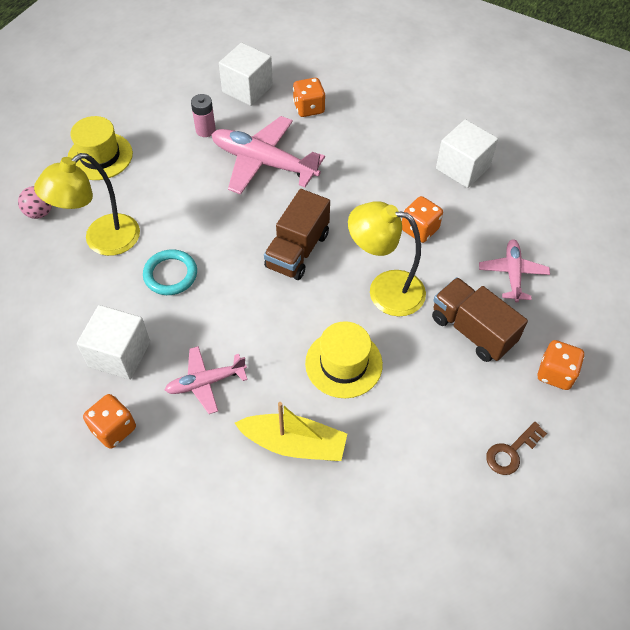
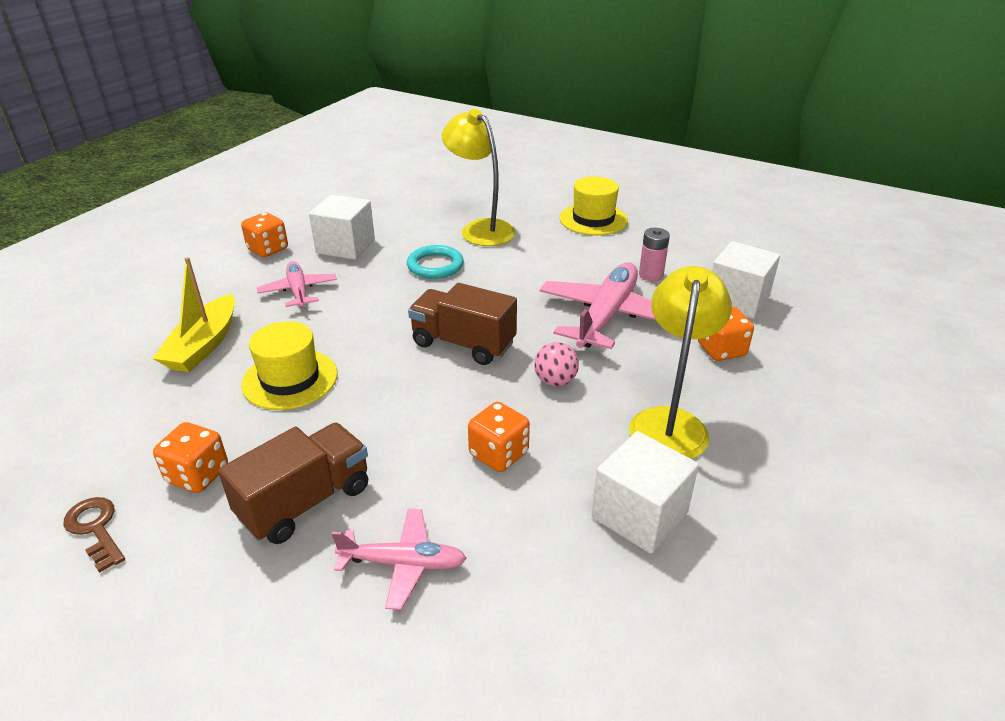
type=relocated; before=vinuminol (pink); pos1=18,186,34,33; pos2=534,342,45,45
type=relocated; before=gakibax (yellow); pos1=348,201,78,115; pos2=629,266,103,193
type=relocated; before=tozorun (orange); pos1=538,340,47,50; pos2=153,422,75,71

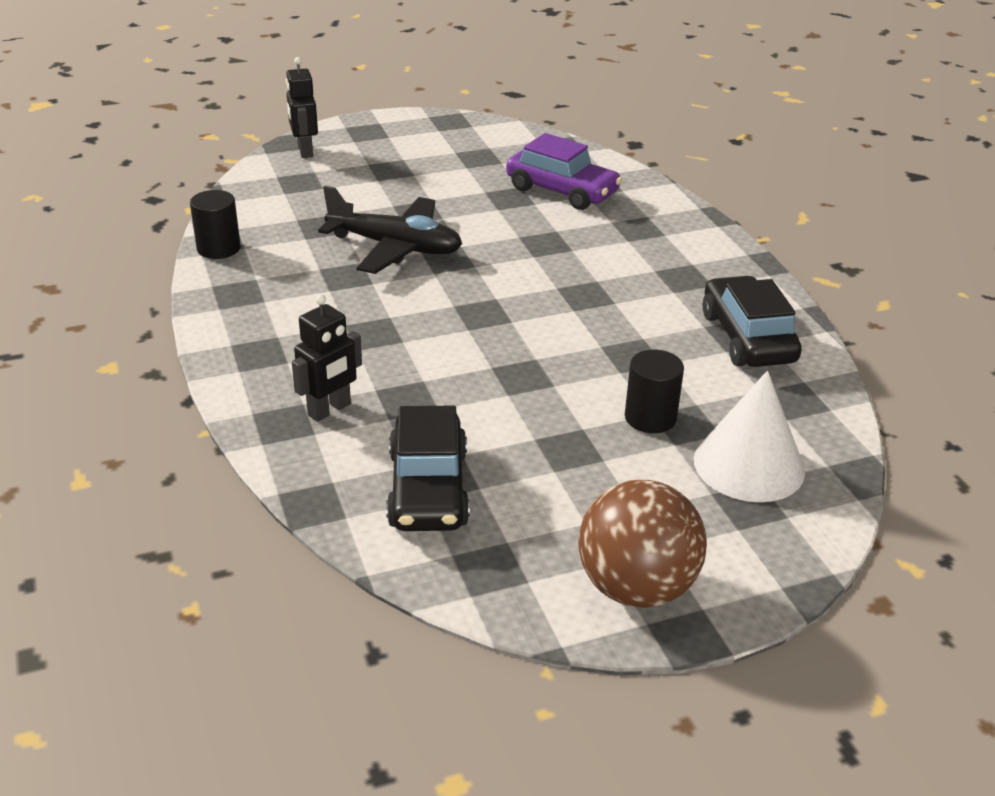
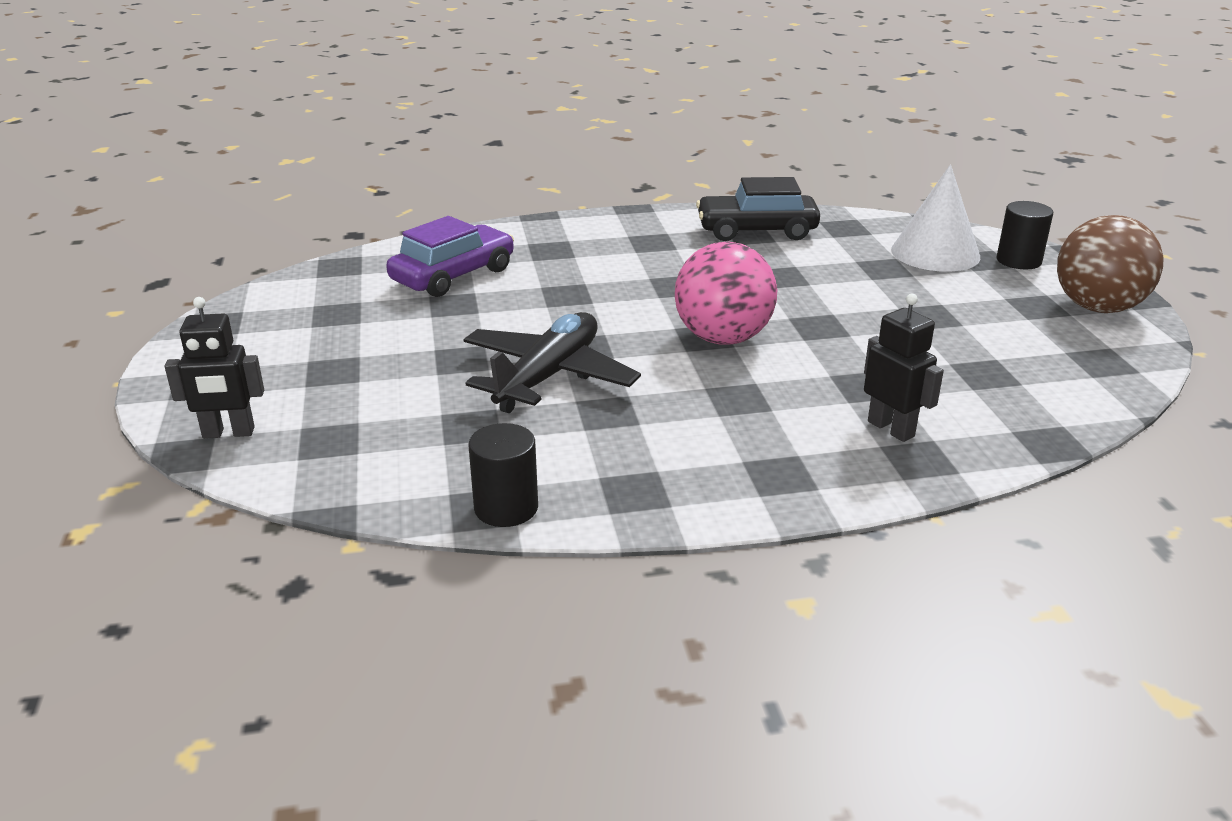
type=missing; before=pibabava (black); pos1=386,406,84,125
type=relocated; before=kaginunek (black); pos1=625,350,59,83; pos2=997,201,56,68
type=appeared; after=vinuminol (pink); pos2=675,242,102,102

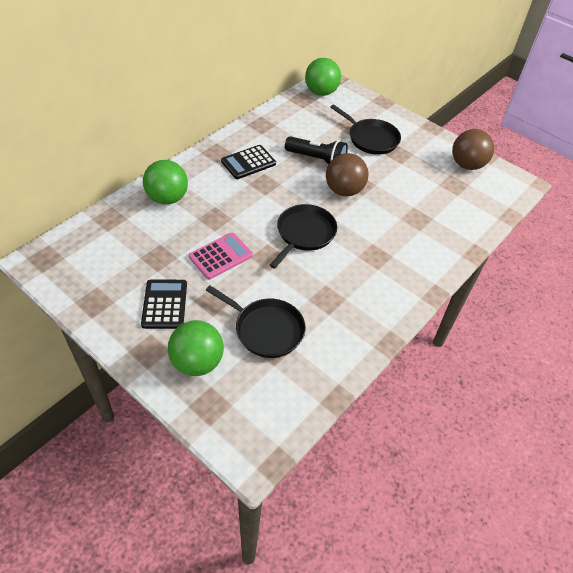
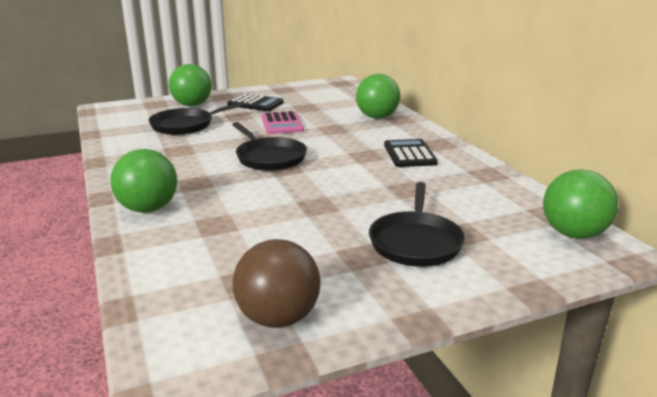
type=missing; before=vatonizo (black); pos1=285,136,63,28
type=missing; before=vinuminol (brown); pos1=326,153,43,43
type=spun; before=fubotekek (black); pos1=330,104,71,51; pos2=369,182,96,85; turn=-60
type=appeared; after=vinuminol (green); pos2=110,149,67,64

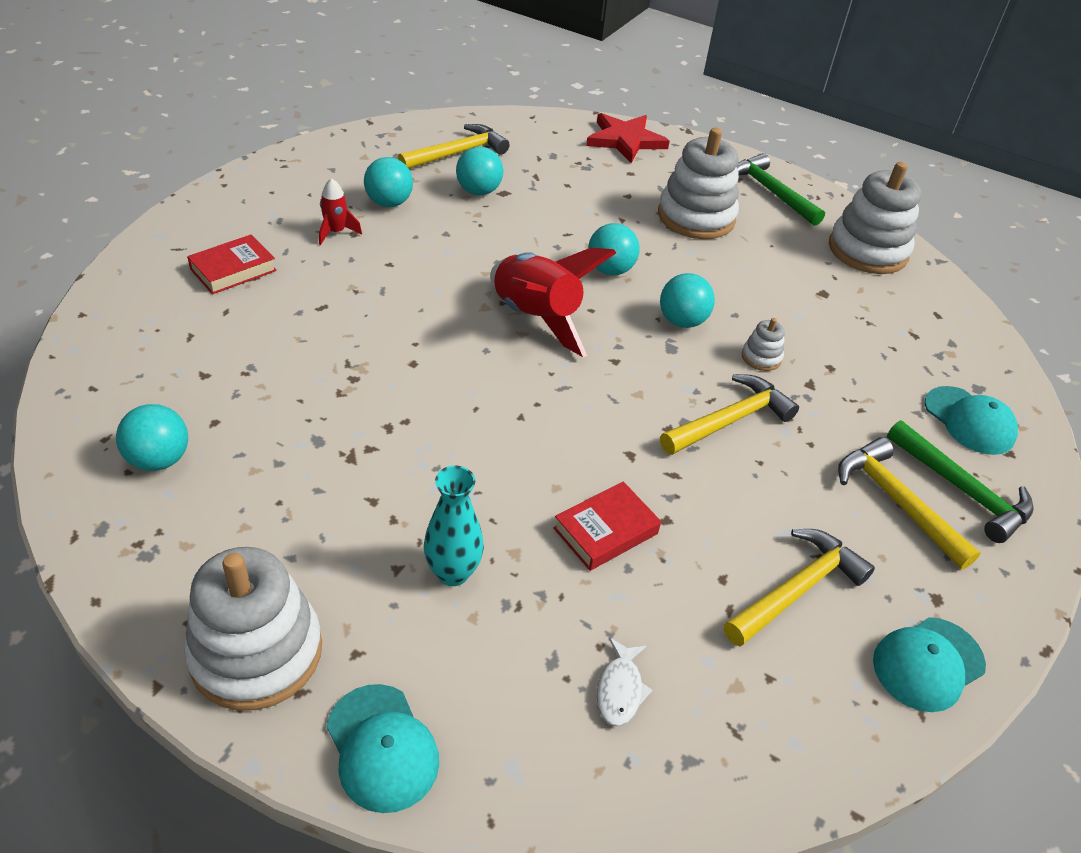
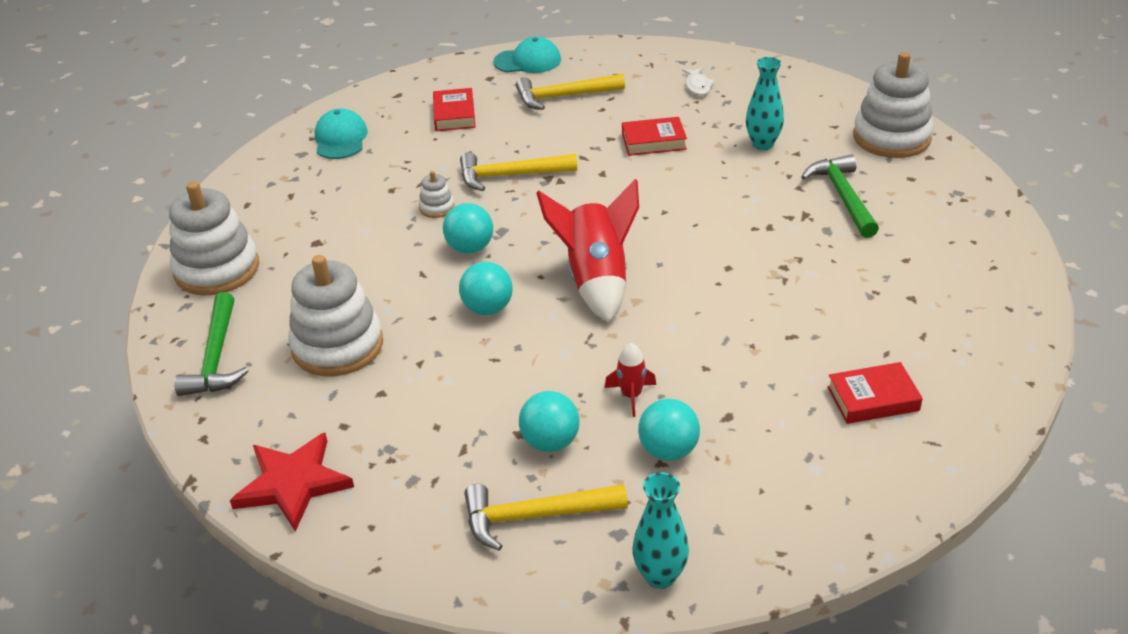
type=missing; before=vinuminol (turquoise); pos1=116,404,72,67
type=relocated; before=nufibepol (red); pos1=319,178,43,67; pos2=605,343,51,74
type=missing; before=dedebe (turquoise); pos1=326,684,113,129
type=spun; before=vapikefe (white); pos1=597,638,55,88; pos2=682,67,33,29; turn=135
type=exchanged; before=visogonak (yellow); after=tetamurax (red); pos1=838,437,142,132; pos2=433,88,43,43
type=relocated; before=visogonak (green); pos1=887,420,147,123; pos2=801,154,78,84
type=appeared; after=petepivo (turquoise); pos2=632,472,57,117

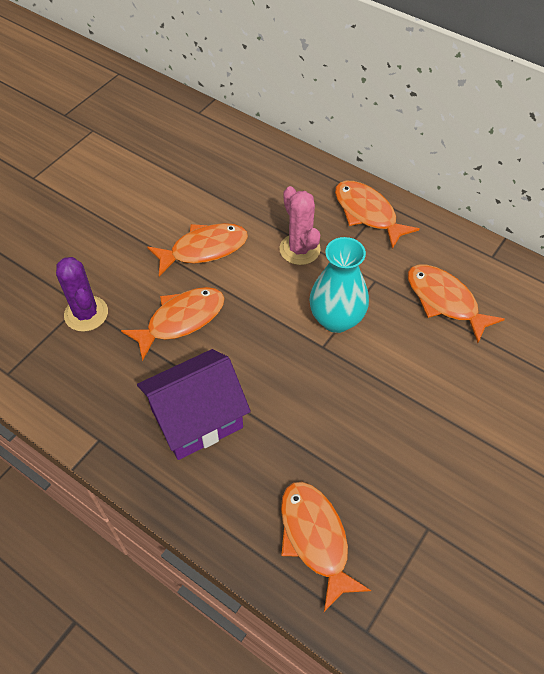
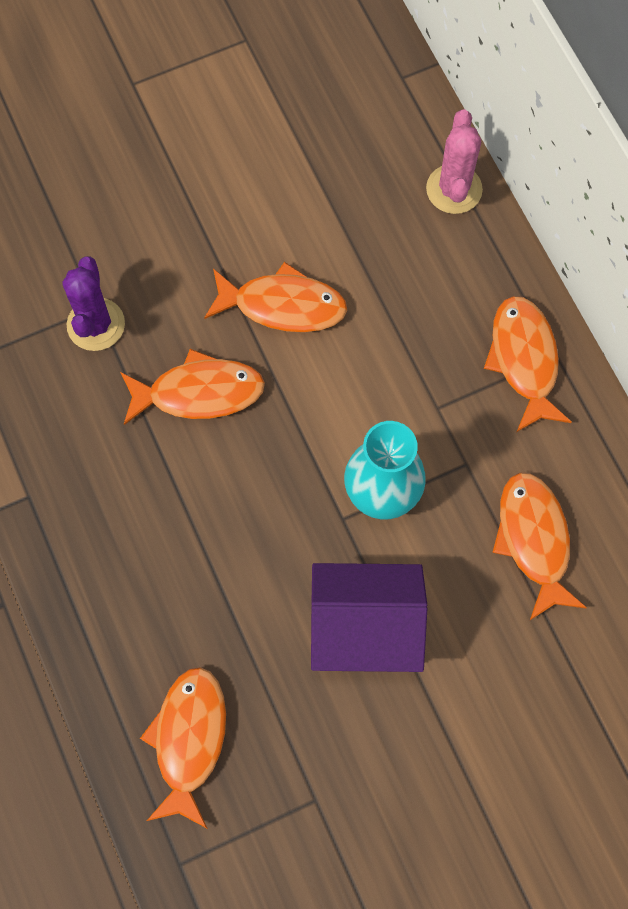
type=relocated; before=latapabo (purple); pos1=137,349,114,111; pos2=311,563,116,109
type=relocated; before=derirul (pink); pos1=279,186,42,79; pos2=426,109,57,105

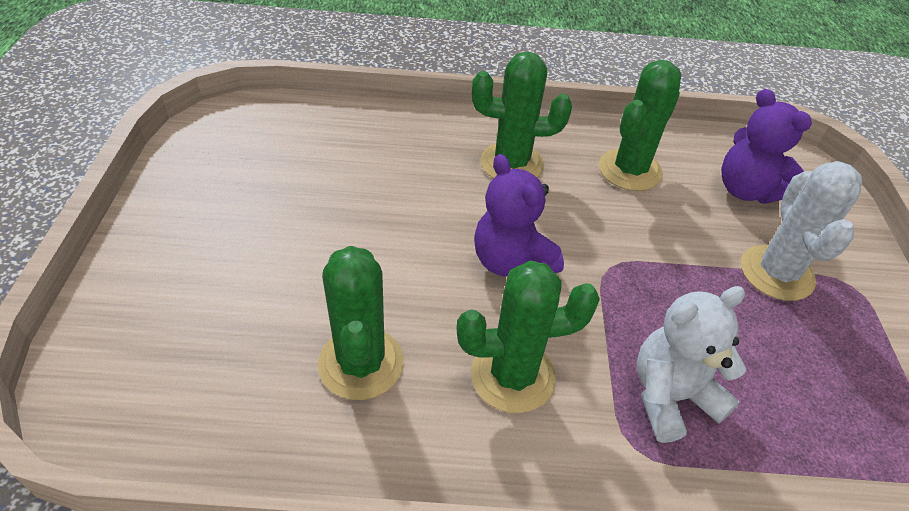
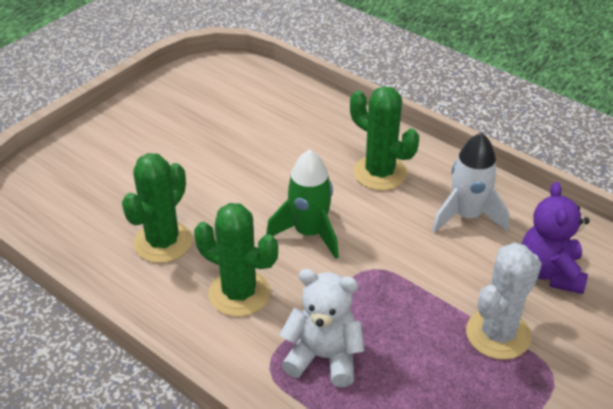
type=exchanged; before=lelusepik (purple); after=nufibepol (green); pos1=474,154,90,122; pos2=266,149,73,110
type=exchanged; before=derirul (green); after=nufibepol (white); pos1=599,60,82,131; pos2=432,133,77,100

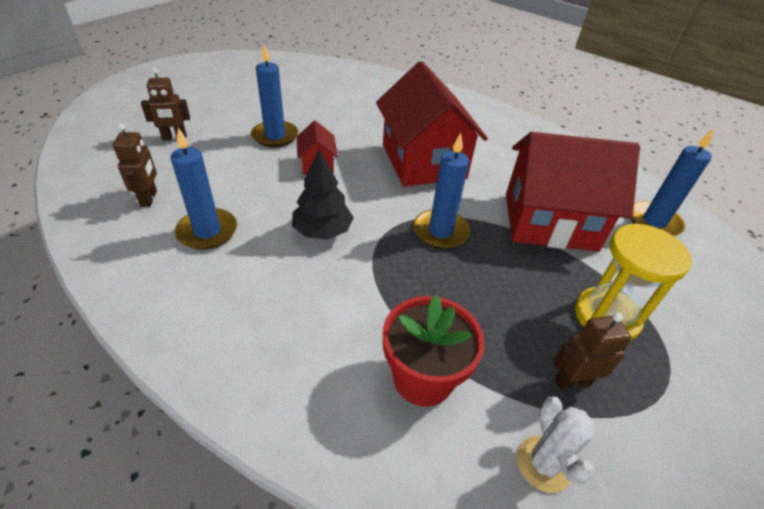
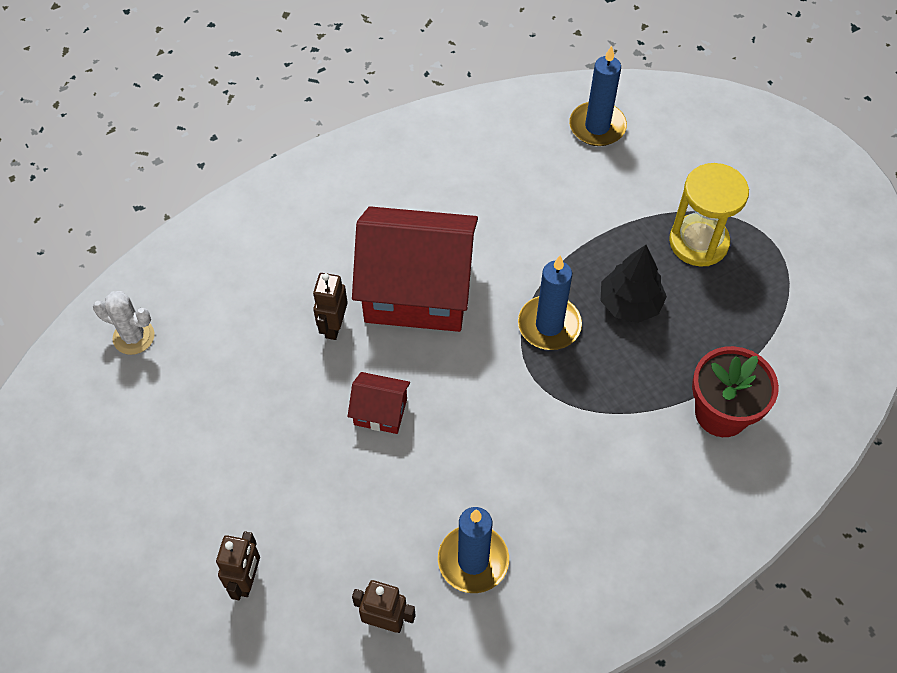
type=missing; before=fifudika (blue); pos1=251,43,47,104
type=relocated; before=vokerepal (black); pos1=292,149,62,90; pos2=601,245,66,78
type=missing; before=latapabo (red); pos1=506,132,134,120
type=relocated; before=derirul (white); pos1=517,397,78,96; pos2=93,291,62,64
type=relocated; before=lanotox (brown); pos1=553,312,78,78; pos2=313,273,35,67

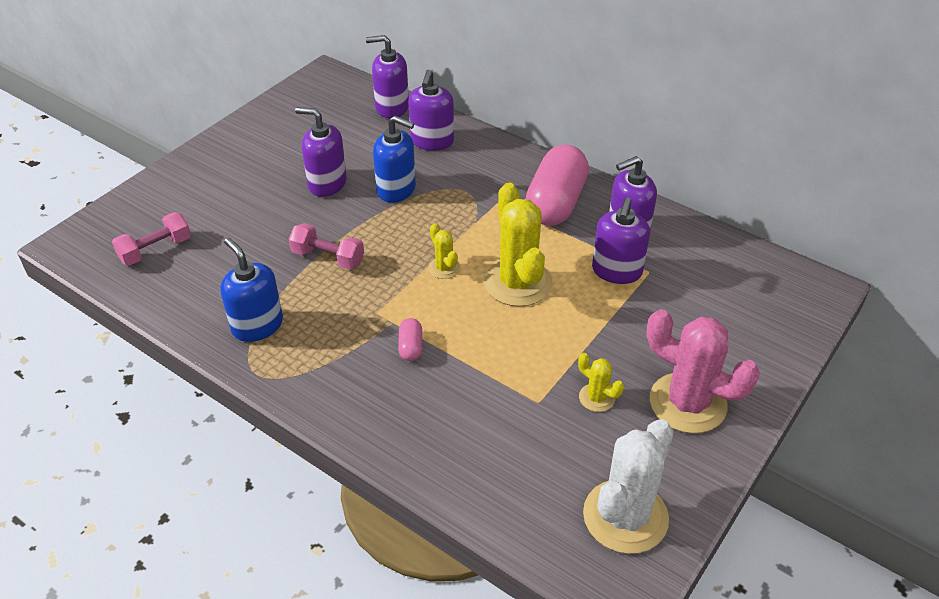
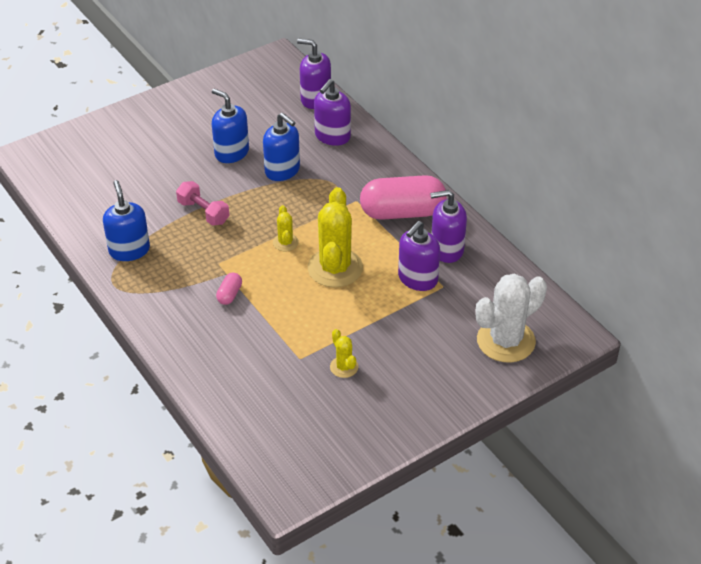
type=missing; before=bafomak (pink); pos1=112,212,79,54
type=colour; before=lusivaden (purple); after=lusivaden (blue); pos1=295,107,52,90; pos2=212,89,37,74
type=spun; before=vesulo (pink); pos1=526,145,63,81; pos2=360,175,86,45; turn=45
type=relocated; before=derirul (white); pos1=583,419,91,135; pos2=476,273,71,89
type=missing; before=derirul (pink); pos1=646,309,114,125

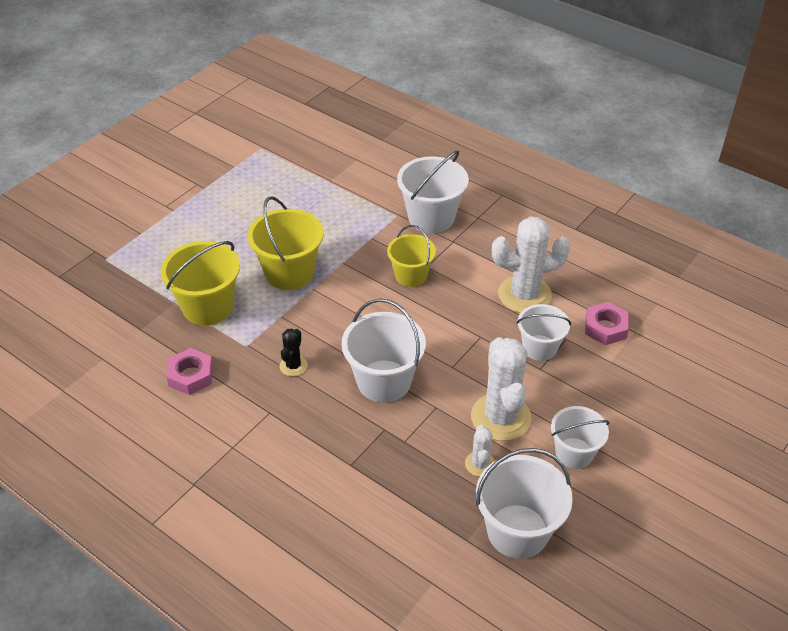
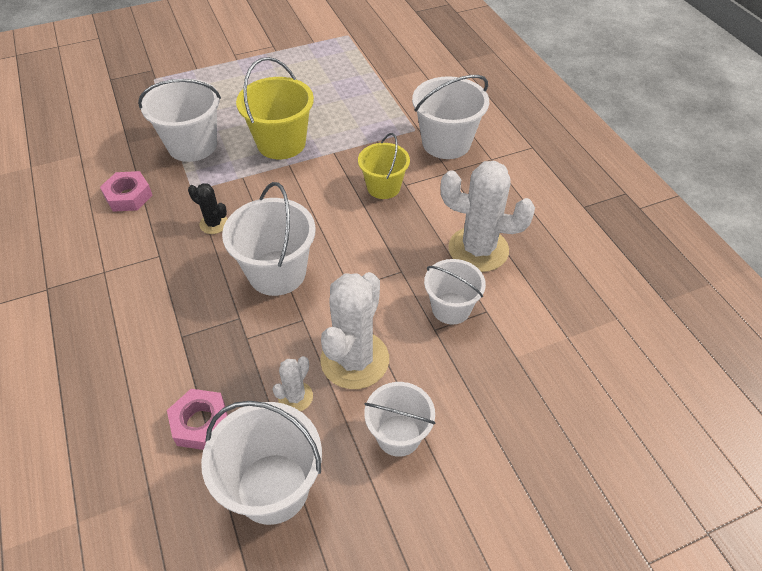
type=colour; before=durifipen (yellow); after=durifipen (white); pos1=161,241,79,84; pos2=138,79,83,83
type=spun; before=derirul (black); pos1=279,329,29,47; pos2=188,183,39,51; turn=75
type=relocated; before=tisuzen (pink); pos1=585,302,44,43; pos2=167,389,61,61

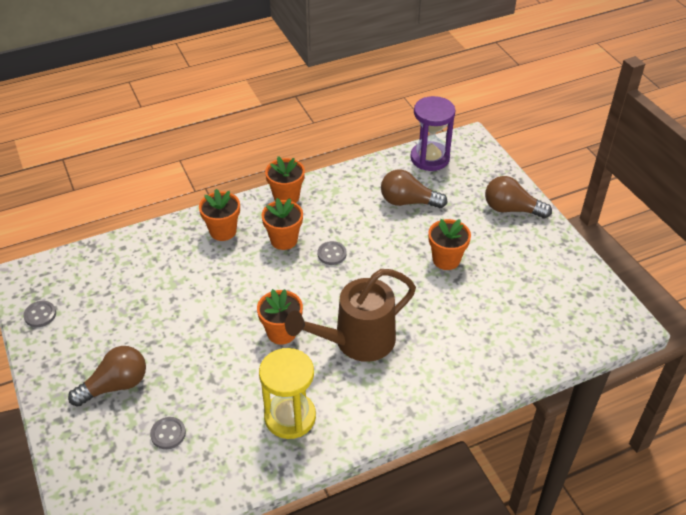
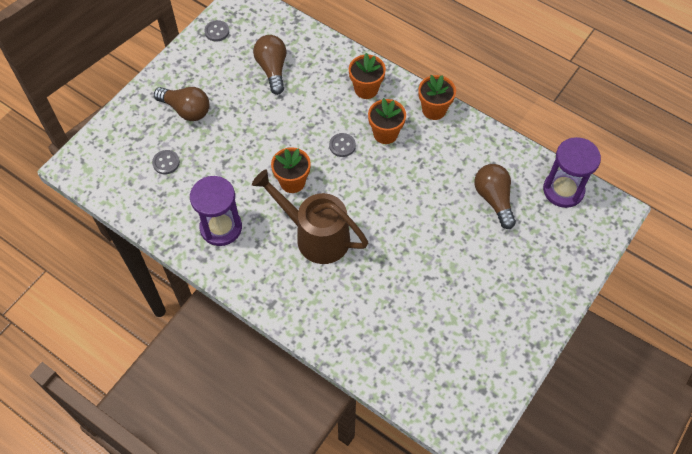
type=colour; before=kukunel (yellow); after=kukunel (purple); pos1=259,348,57,91; pos2=190,176,52,70
type=relocated; before=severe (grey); pos1=317,241,30,24; pos2=329,133,27,24
type=missing; before=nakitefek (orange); pos1=428,219,43,51
type=relocated; before=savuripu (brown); pos1=485,176,67,42; pos2=253,35,34,60

